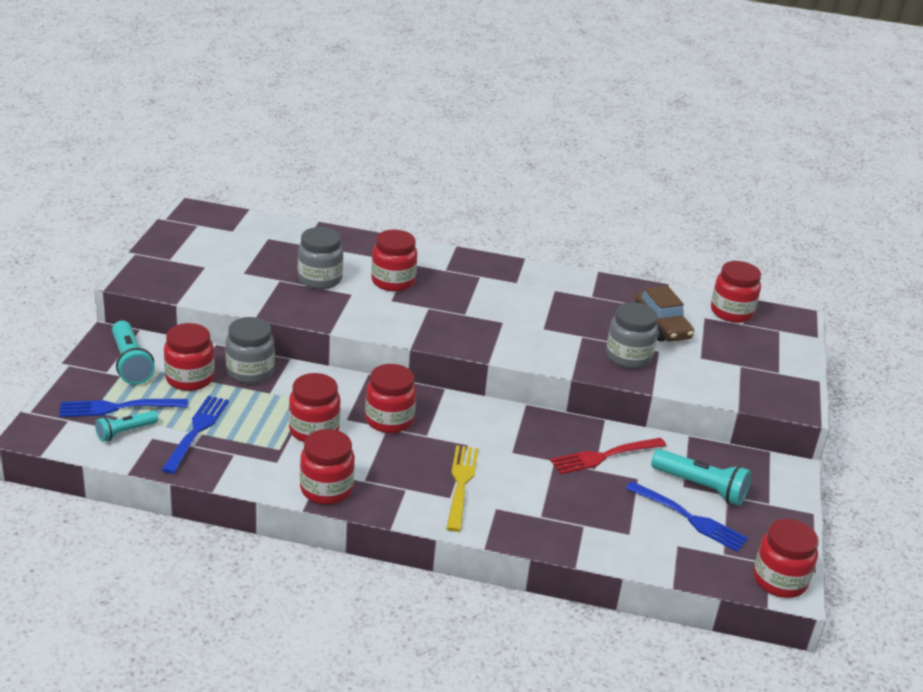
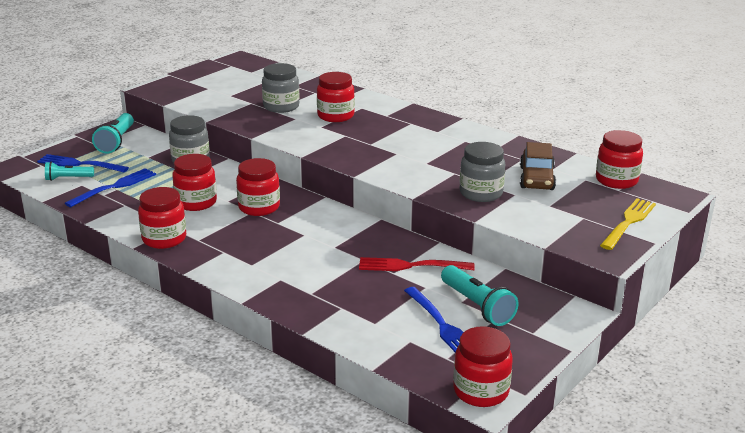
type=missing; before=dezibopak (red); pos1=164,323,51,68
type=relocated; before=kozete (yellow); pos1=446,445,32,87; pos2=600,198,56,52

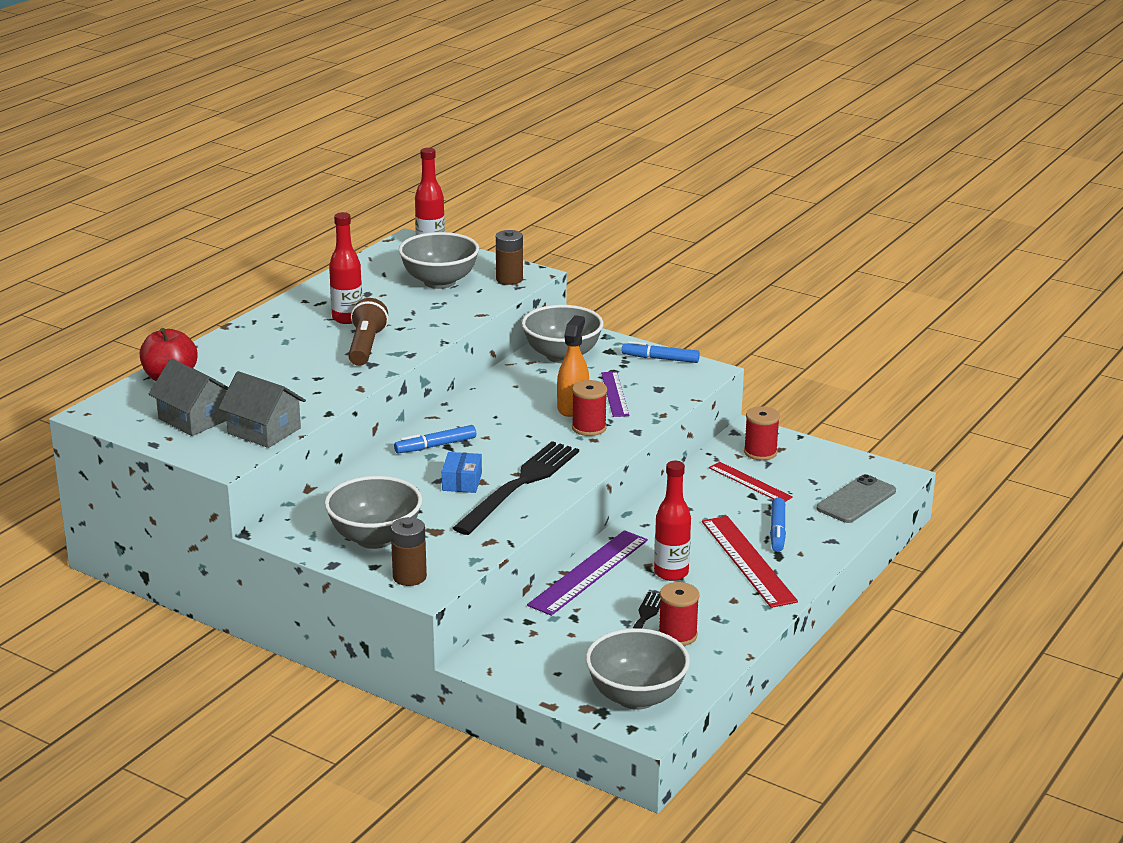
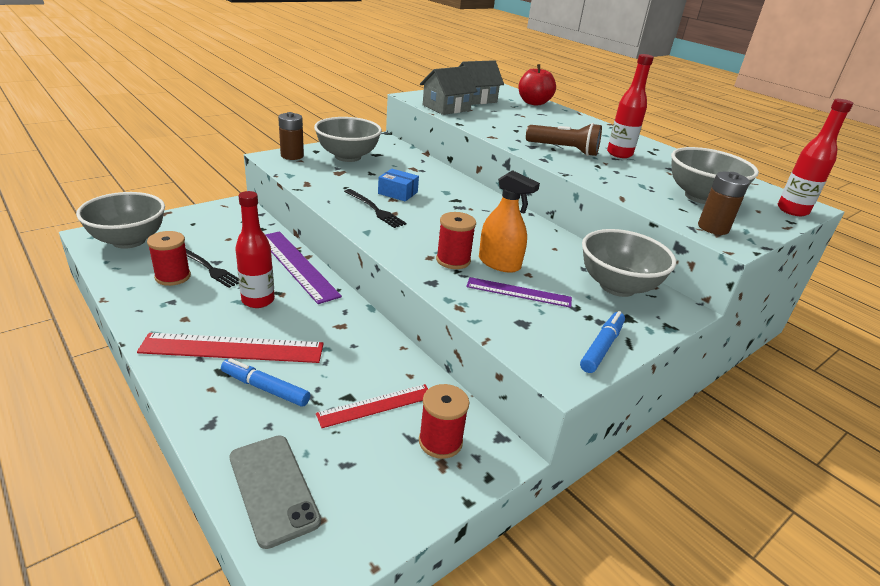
type=missing; before=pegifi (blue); pos1=394,425,82,28
type=size; before=kozete (black); pos1=453,441,126,94; pos2=344,189,63,39; scale=0.54

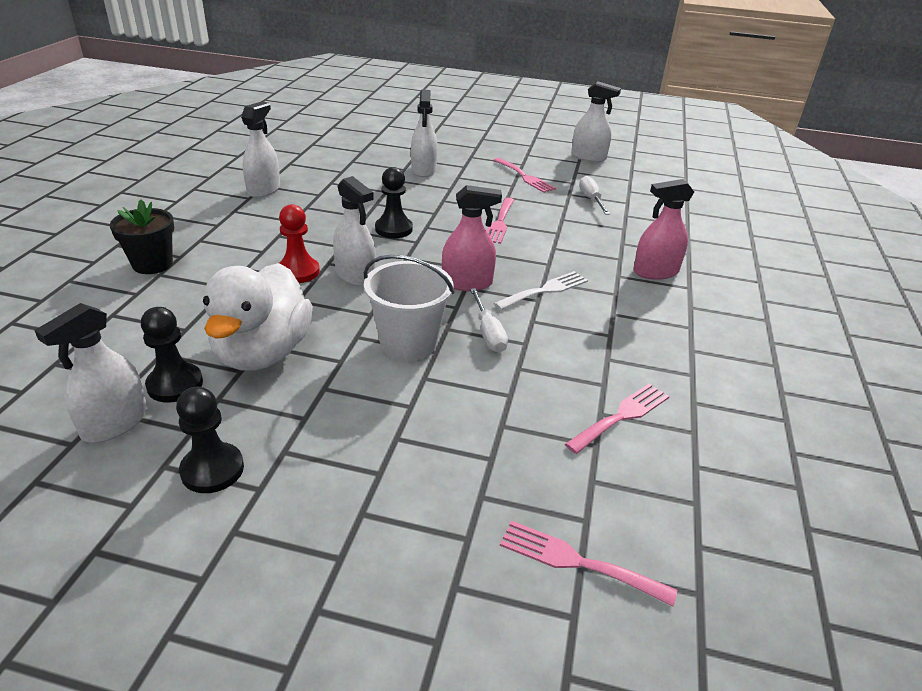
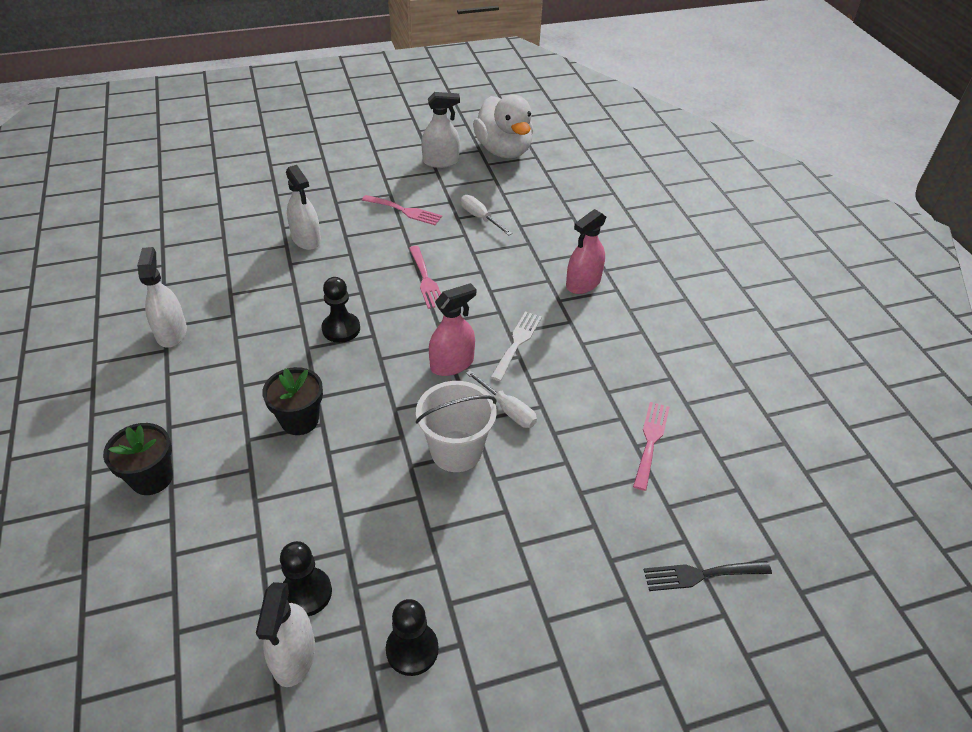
type=relocated; before=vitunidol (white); pos1=203,263,110,108; pos2=473,95,60,63
type=exchanged; before=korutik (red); after=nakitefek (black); pos1=279,204,41,79; pos2=262,367,61,68
type=missing; before=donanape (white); pos1=333,176,43,111
type=colour; before=kozete (pink); after=kozete (black); pos1=500,521,177,85; pos2=643,561,129,30

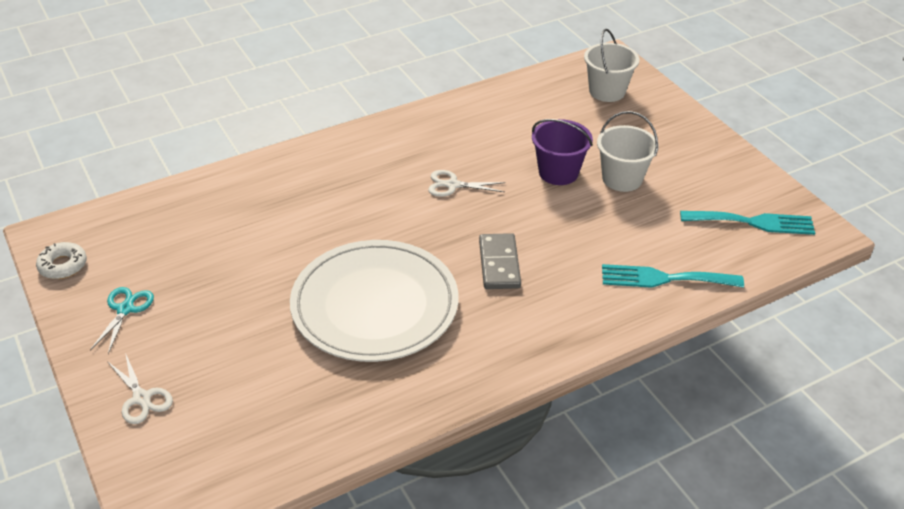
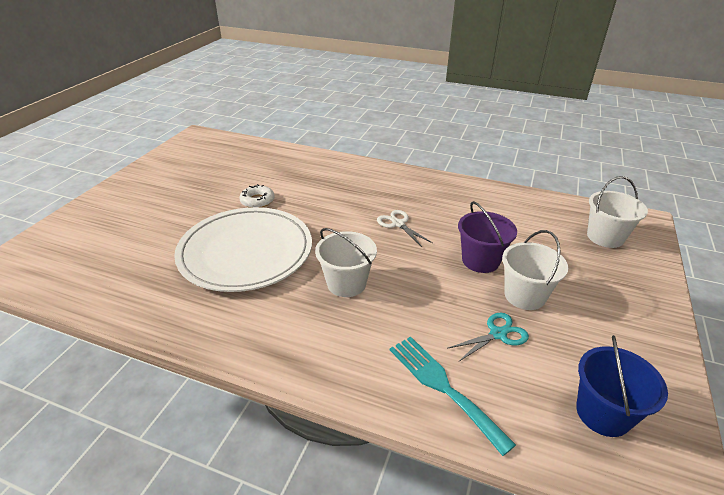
type=relocated; before=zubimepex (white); pos1=36,242,51,37; pos2=239,184,36,24
type=relocated; before=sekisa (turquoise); pos1=90,287,64,67; pos2=447,313,82,49
type=missing; before=sekisa (white); pos1=107,353,66,71
type=exchanged; before=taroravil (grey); after=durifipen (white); pos1=479,233,42,56; pos2=315,228,62,69
type=exchanged; before=kozete (turquoise); after=durifipen (blue); pos1=680,211,135,24; pos2=576,335,92,102

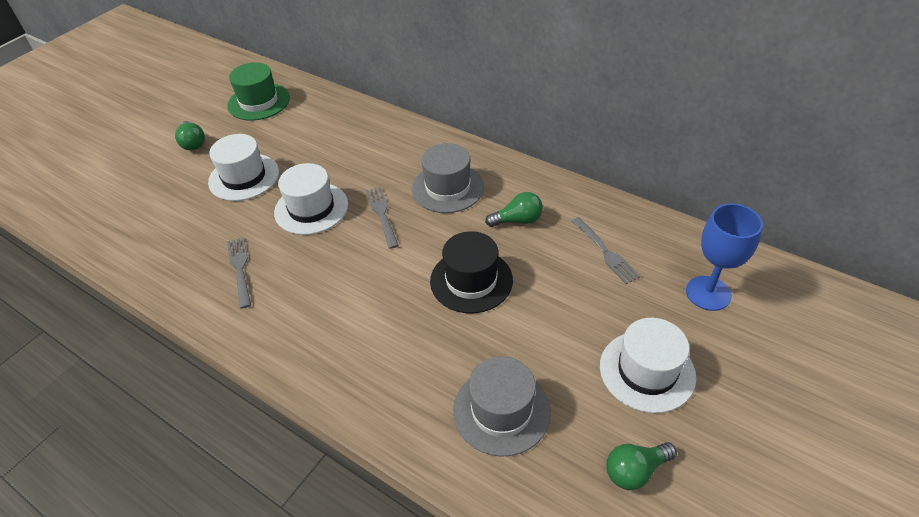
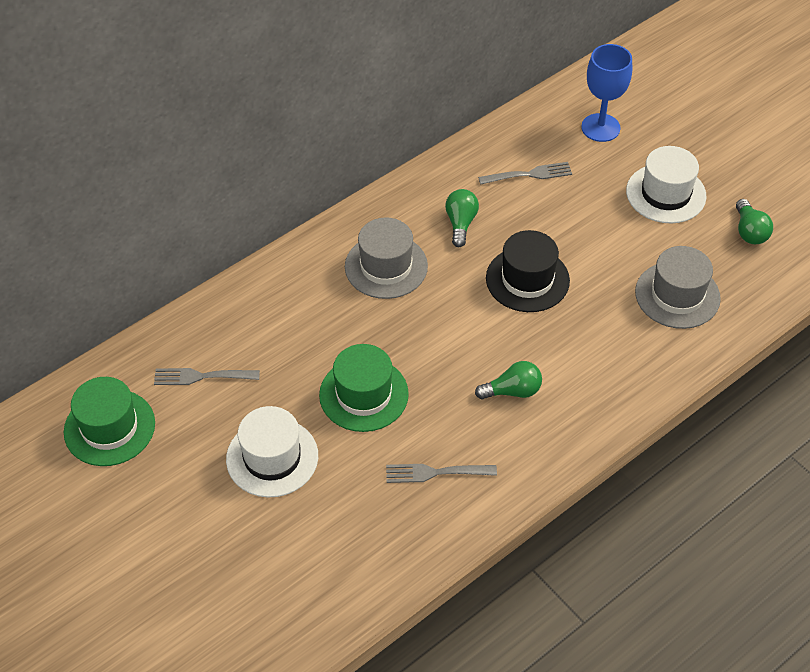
type=relocated; before=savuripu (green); pos1=175,121,30,29; pos2=475,361,67,38
type=colour; before=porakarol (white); after=porakarol (green); pos1=274,163,74,72; pos2=319,344,90,88
type=relocated; before=kozete (grey); pos1=366,186,33,63; pos2=154,368,106,17

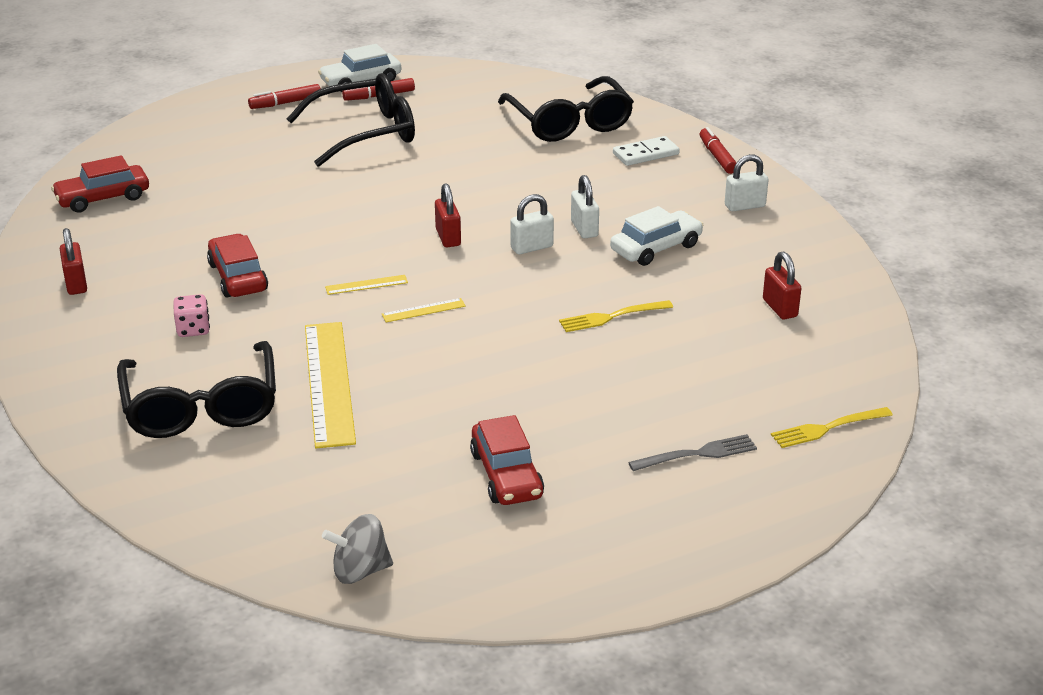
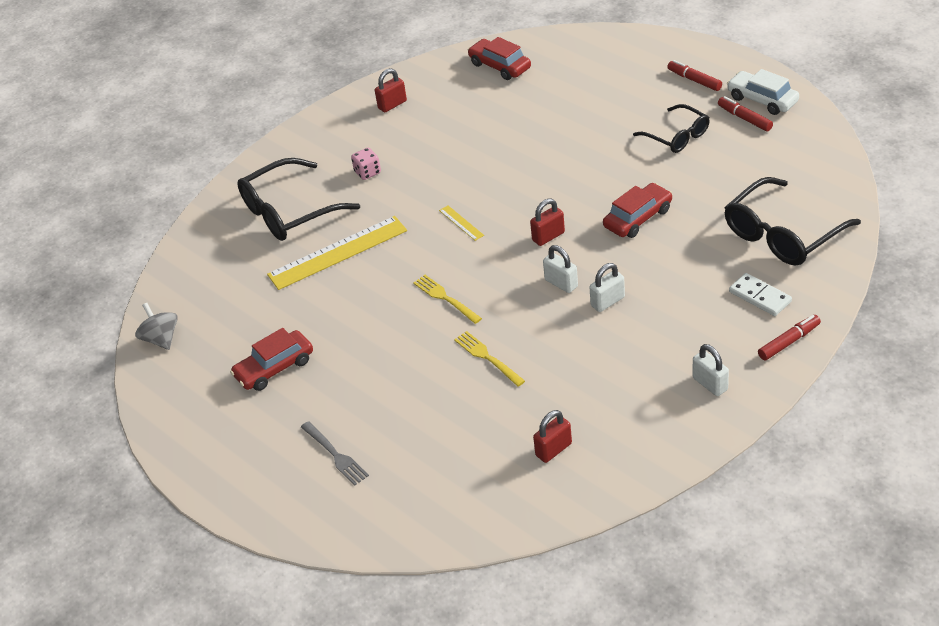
type=relocated; before=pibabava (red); pos1=207,234,61,63; pos2=603,183,69,55
type=size; before=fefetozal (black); pos1=287,73,128,94; pos2=633,104,77,49; scale=0.62
type=missing; before=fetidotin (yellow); pos1=382,298,84,24
type=missing; before=pibabava (white); pos1=610,206,93,60
type=relocated; before=kozete (yellow); pos1=771,407,122,41; pos2=413,275,69,49

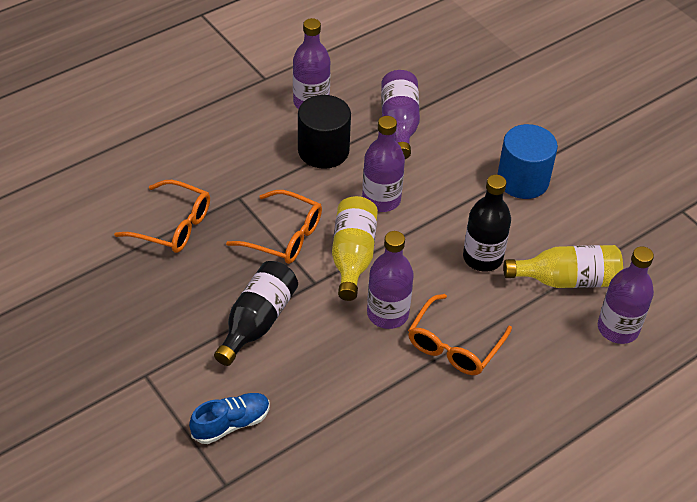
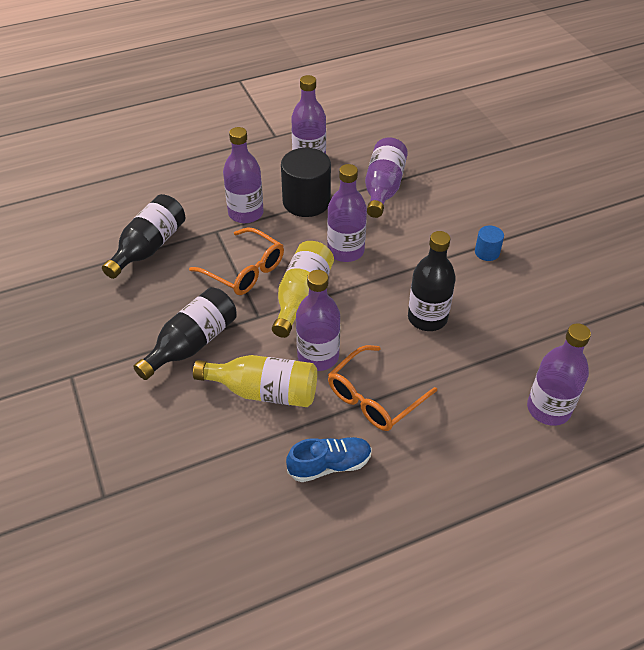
type=exchanged; before=fefetozal (orange); after=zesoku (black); pos1=114,180,96,73; pos2=102,194,83,85
type=relocated; before=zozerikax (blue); pos1=189,393,81,51; pos2=286,437,86,45
type=size; before=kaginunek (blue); pos1=497,124,61,75; pos2=475,226,29,35; scale=0.49
type=relocated; before=zesoku (yellow); pos1=503,245,120,43; pos2=193,355,124,52
type=appeared; after=zesoku (purple); pos2=223,127,41,96

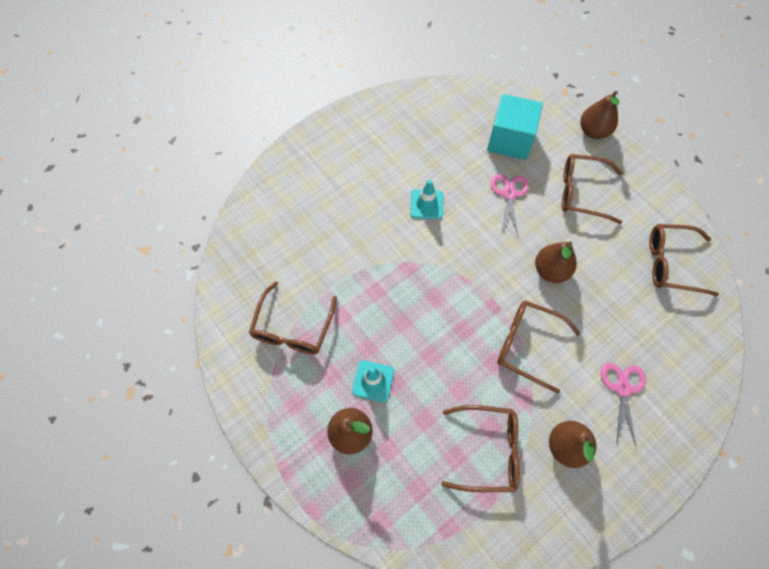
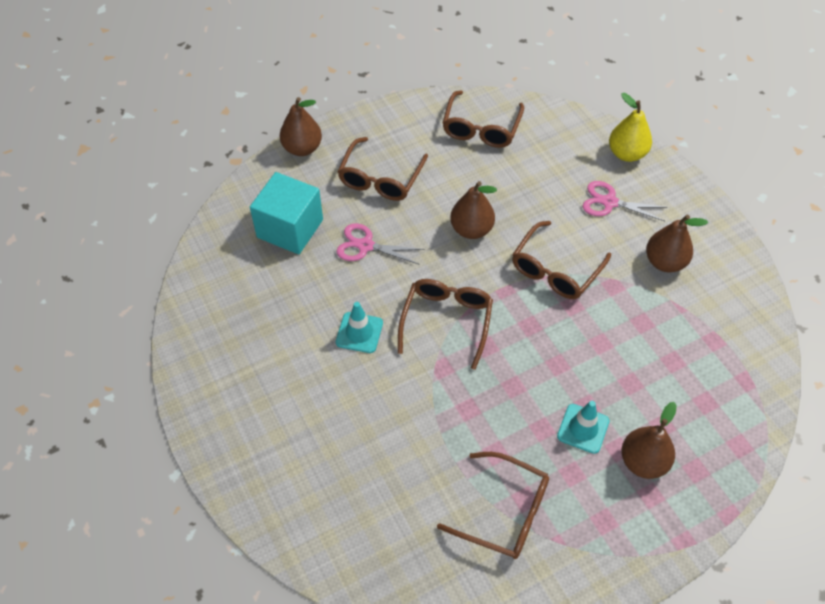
type=relocated; before=fefetozal (brown); pos1=441,405,79,87; pos2=398,279,95,91
type=appeared; after=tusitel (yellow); pos2=609,93,43,69

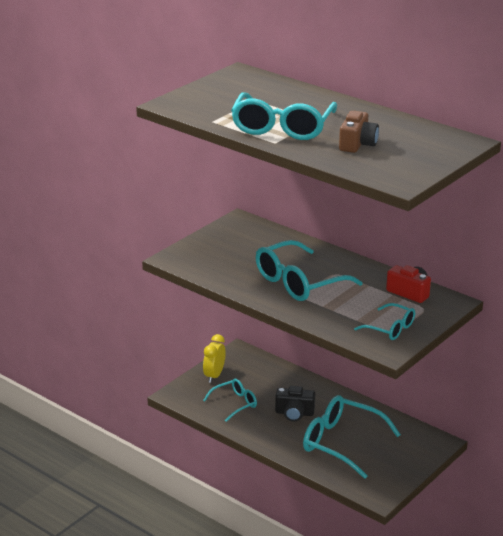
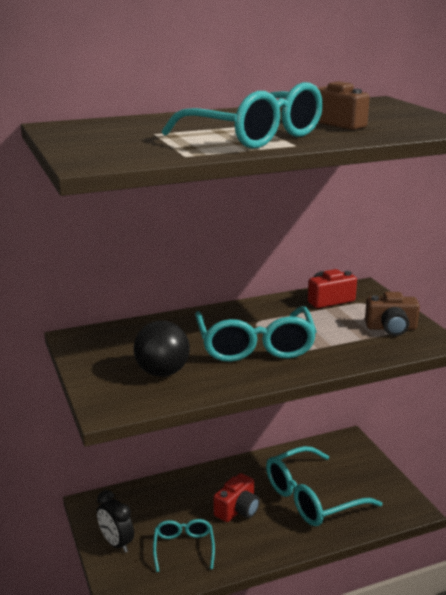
type=colour; before=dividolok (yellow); after=dividolok (black); pos1=203,334,23,49; pos2=97,490,37,63
type=colour; before=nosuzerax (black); after=nosuzerax (red); pos1=275,386,40,35; pos2=214,473,46,49
type=exchanged; before=fefetozal (turquoise); after=nosuzerax (brown); pos1=354,303,61,37; pos2=365,292,55,44
type=appeared; after=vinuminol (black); pos2=134,321,56,56

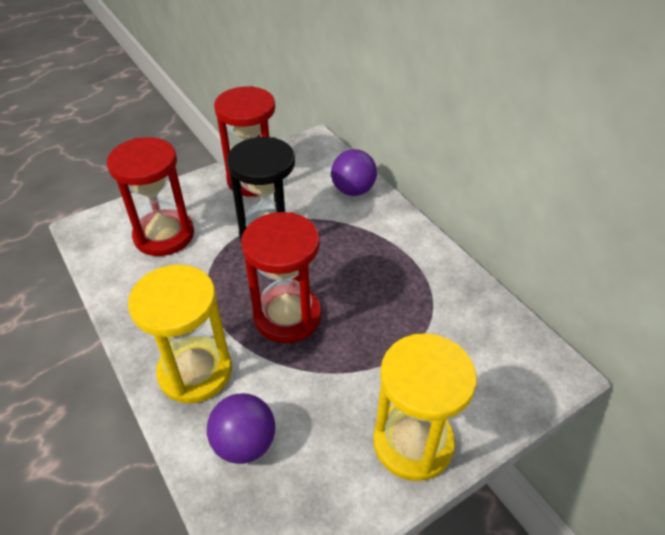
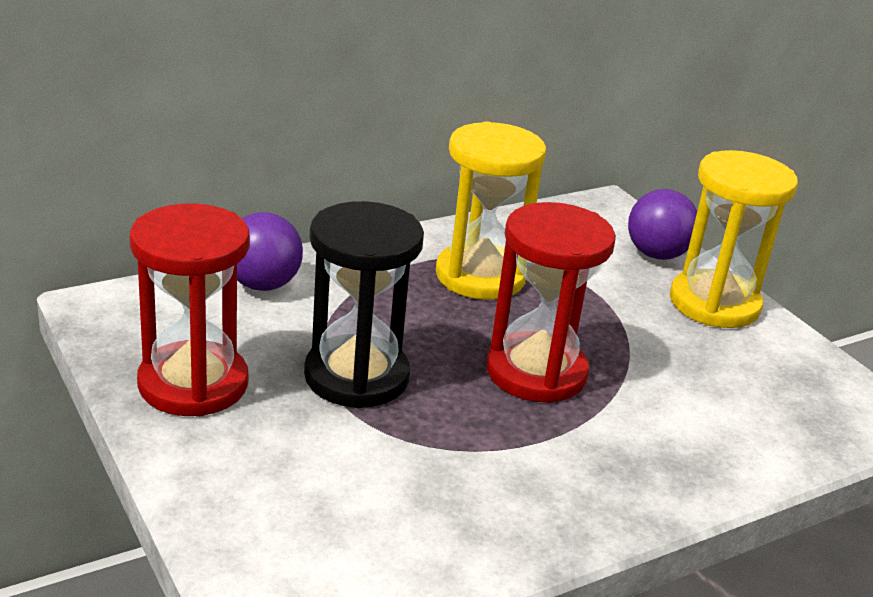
type=missing; before=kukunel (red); pos1=107,137,87,119
type=relocated; before=kukunel (yellow); pos1=128,265,104,138; pos2=436,121,110,179
type=relocated; before=vinuminol (purple); pos1=207,393,68,71; pos2=628,189,69,71

